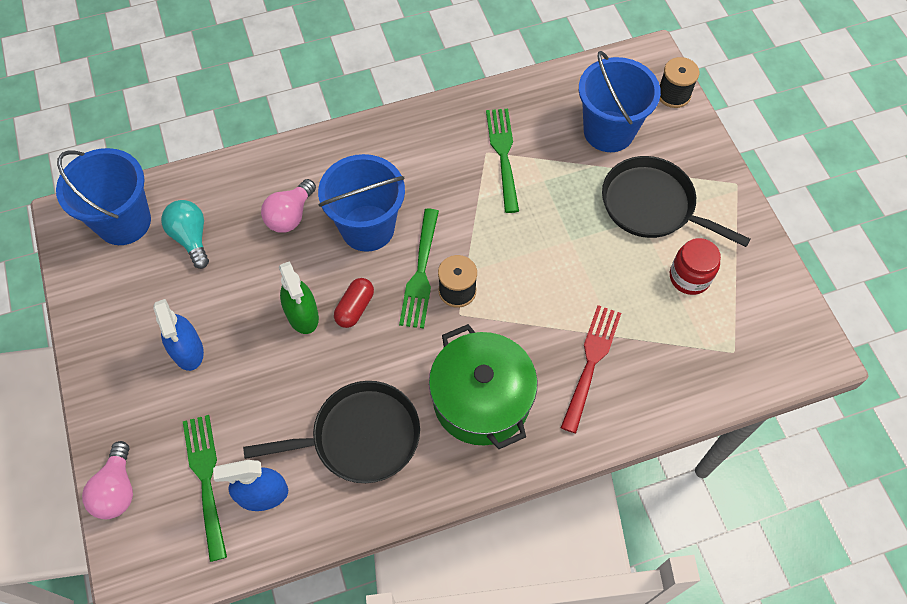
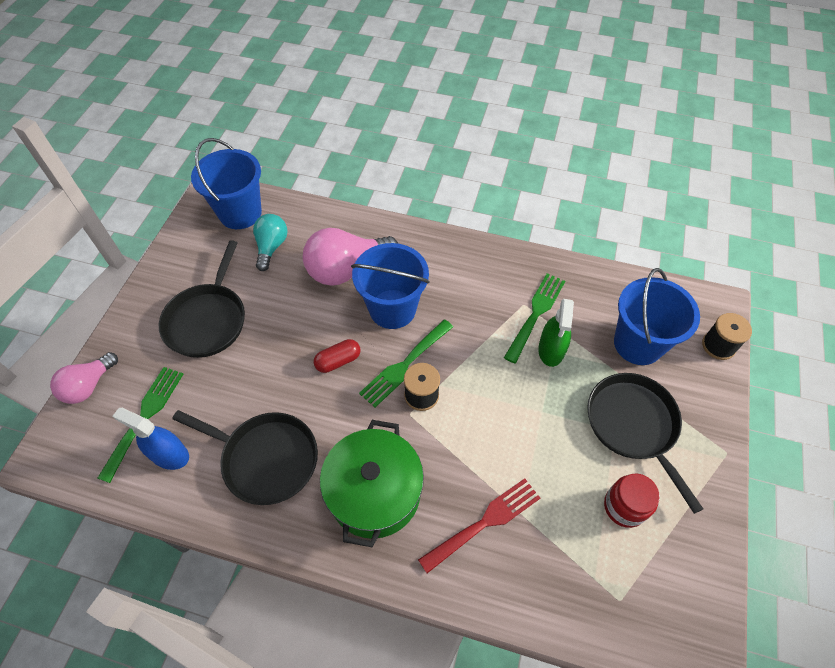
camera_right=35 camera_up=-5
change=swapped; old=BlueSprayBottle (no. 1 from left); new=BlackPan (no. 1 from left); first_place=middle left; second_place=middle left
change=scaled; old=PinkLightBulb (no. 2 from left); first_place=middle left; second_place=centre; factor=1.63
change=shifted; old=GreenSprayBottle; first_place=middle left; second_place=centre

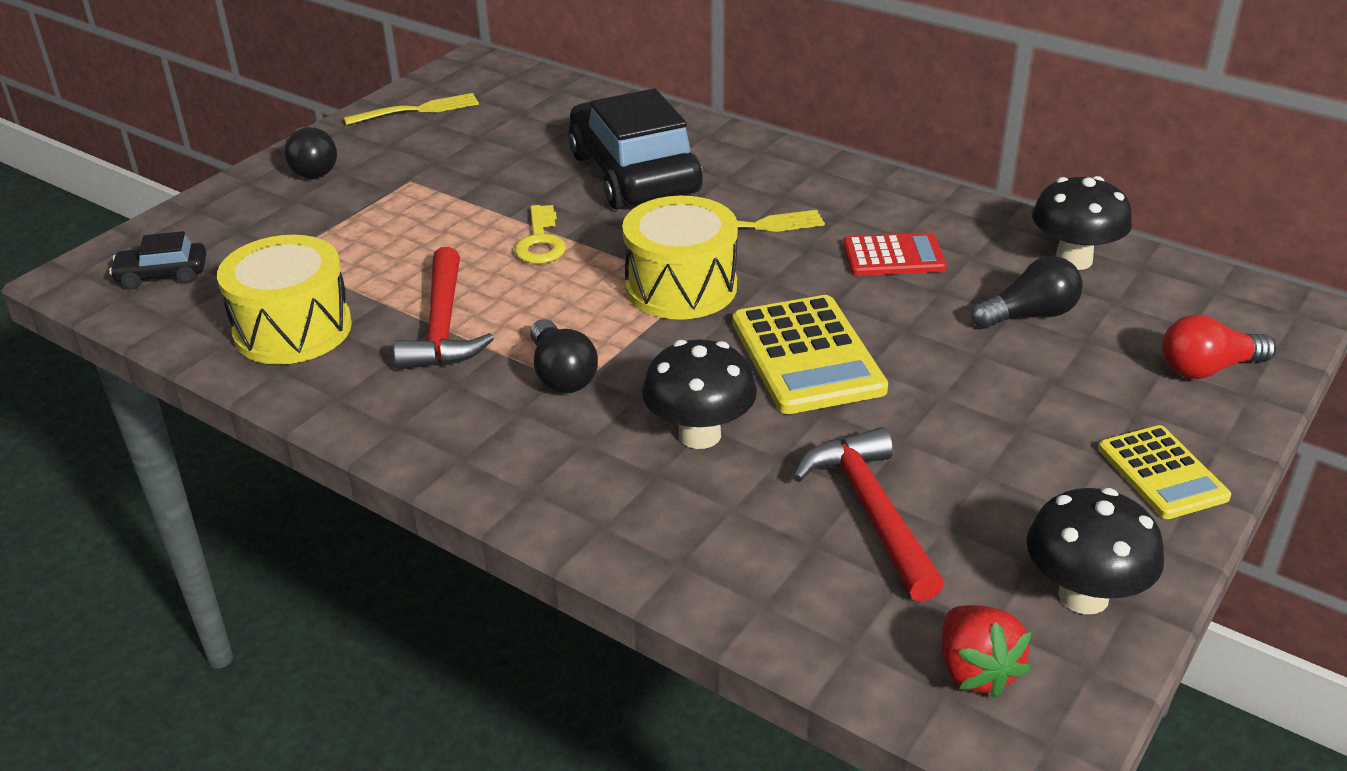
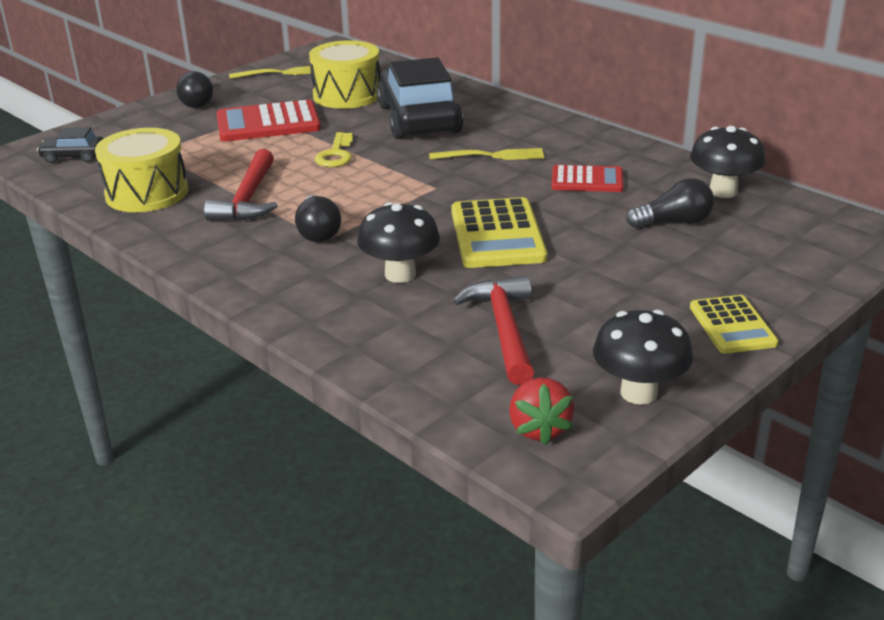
camera_right=10 camera_up=-5
change=shifted; old=YellowDrum (no. 2 from left); first_place=centre; second_place=top centre
change=gone; old=RedLightBulb; first_place=middle right
change=new; new=RedCalculator (no. 1 from left); second_place=top left

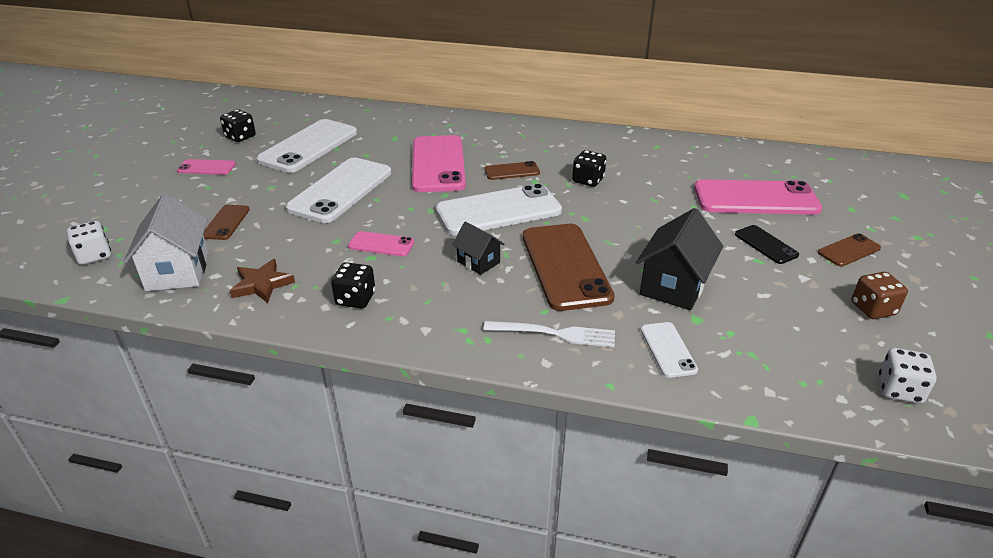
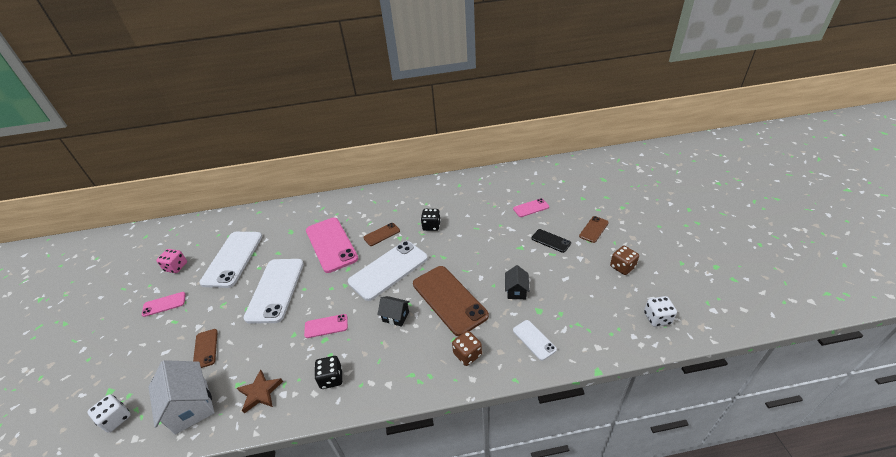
camera_right=-20 camera_up=5
change=repainted; old=BlackDice (no. 1 from left); new=PinkDice; first_place=top left; second_place=middle left
change=swapped; old=WhiteFork; new=BrownDice (no. 1 from left); first_place=centre; second_place=bottom centre
change=scaled; old=BlackHouse (no. 2 from left); first_place=middle right; second_place=centre; factor=0.57
change=scaled; old=PinkPhone (no. 4 from left); first_place=middle right; second_place=centre; factor=0.49

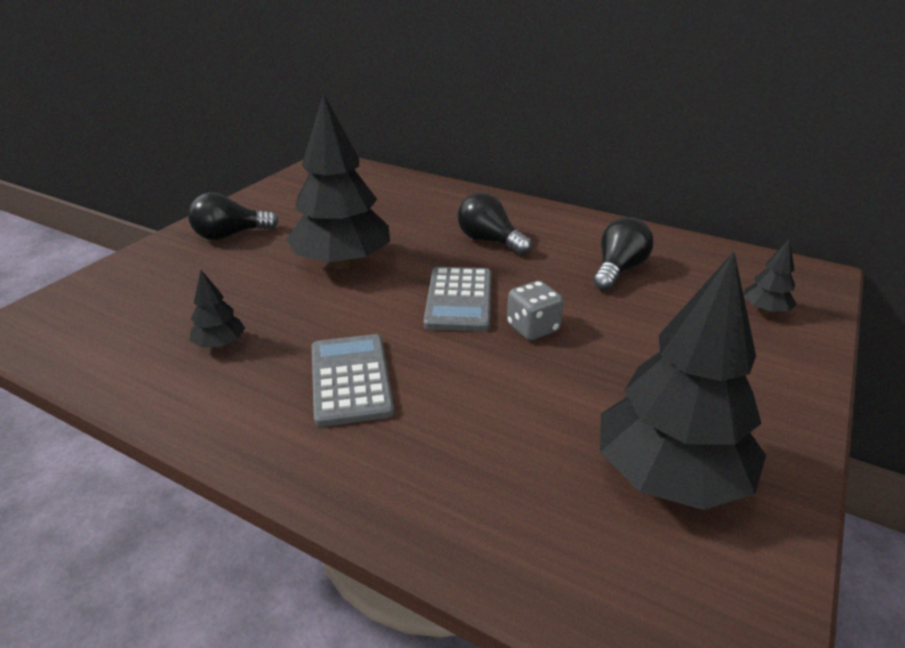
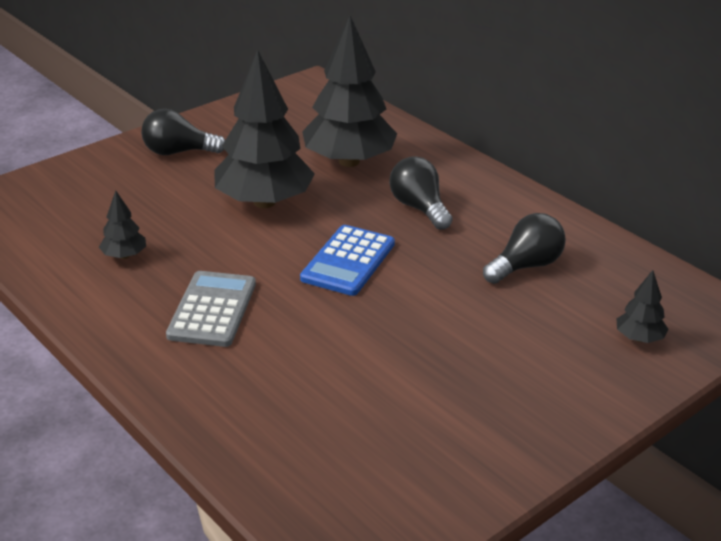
camera_right=20 camera_up=0
change=repainted; old=GreyCalculator (no. 2 from left); new=BlueCalculator; first_place=centre; second_place=centre
change=gone; old=GreyDice; first_place=centre
change=shifted; old=BlackTree (no. 3 from left); first_place=middle right; second_place=top centre

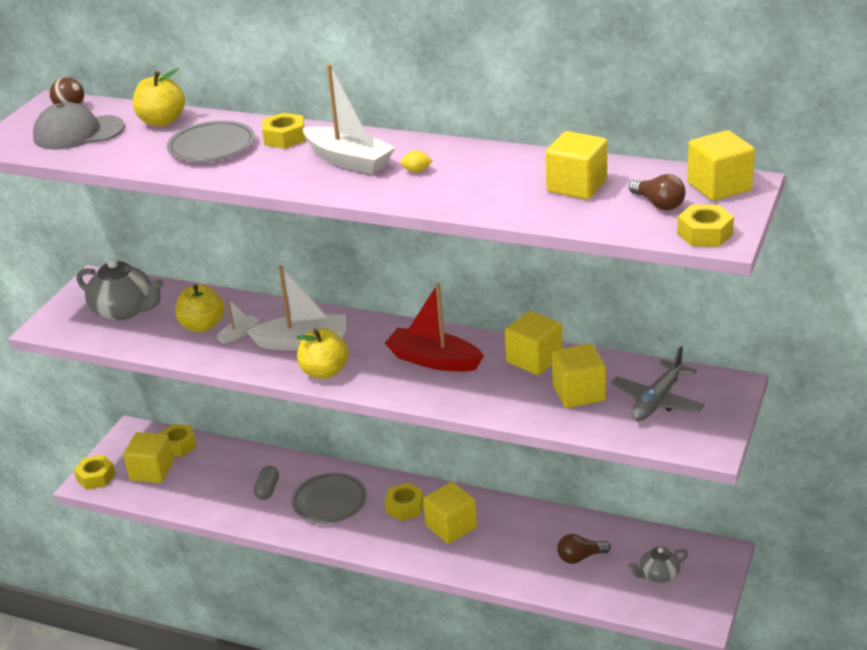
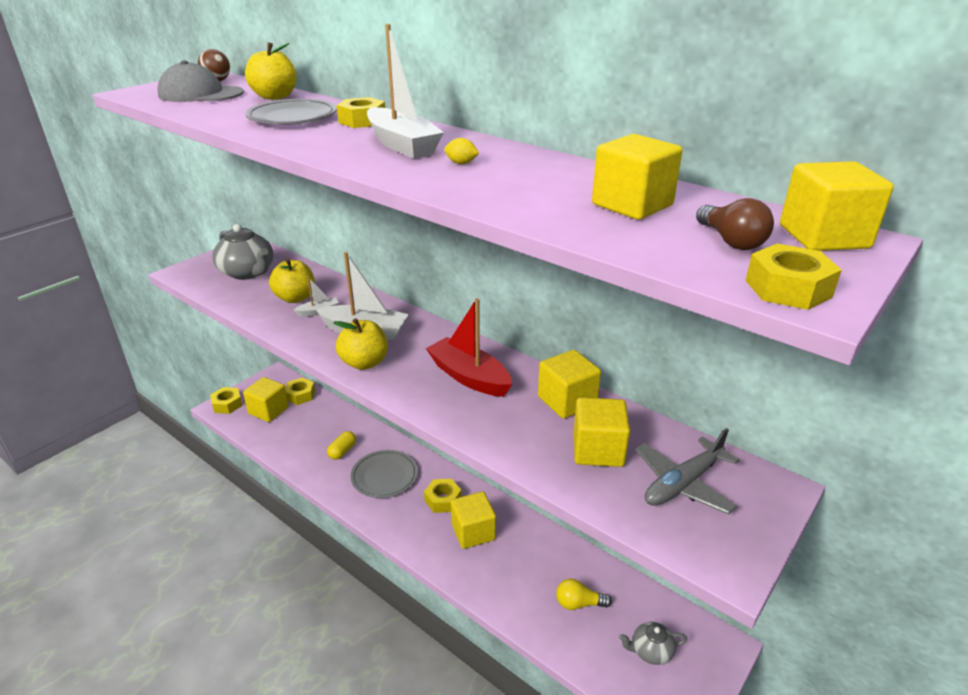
camera_right=15 camera_up=0
change=repainted; old=GreyCapsule; new=YellowCapsule; first_place=bottom left; second_place=centre
change=repainted; old=BrownLightBulb (no. 1 from left); new=YellowLightBulb; first_place=bottom right; second_place=bottom centre

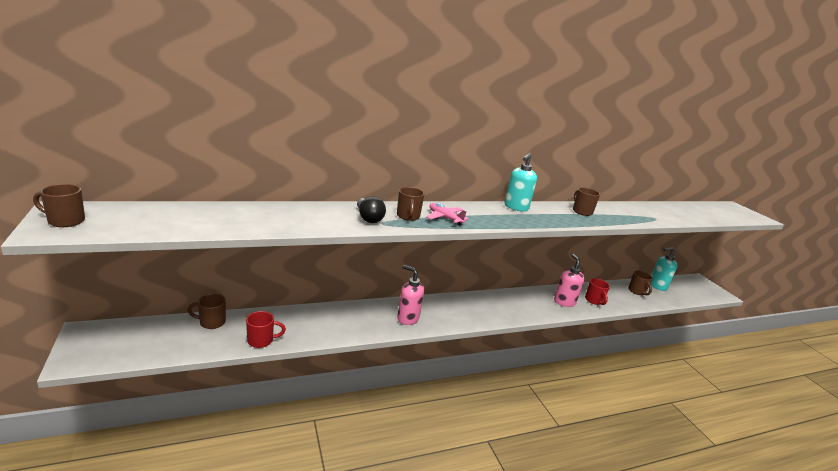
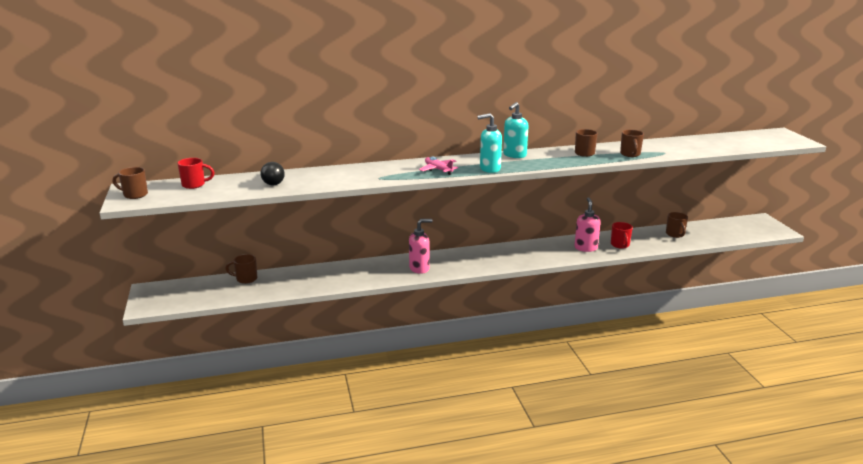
camera_right=10 camera_up=0
change=shifted; old=RedMug (no. 1 from left); first_place=bottom left; second_place=middle left
change=shifted; old=BlackLightBulb; first_place=centre; second_place=middle left
change=shifted; old=BrownMug (no. 3 from left in the first image); new=BrownMug (no. 4 from left); first_place=centre; second_place=top right
change=rotated; old=PinkSoapDispenser (no. 1 from left); first_place=centre; second_place=centre; degrees=120
change=shifted; old=TurquoiseSoapDispenser (no. 2 from left in the first image); new=TurquoiseSoapDispenser (no. 1 from left); first_place=middle right; second_place=top centre

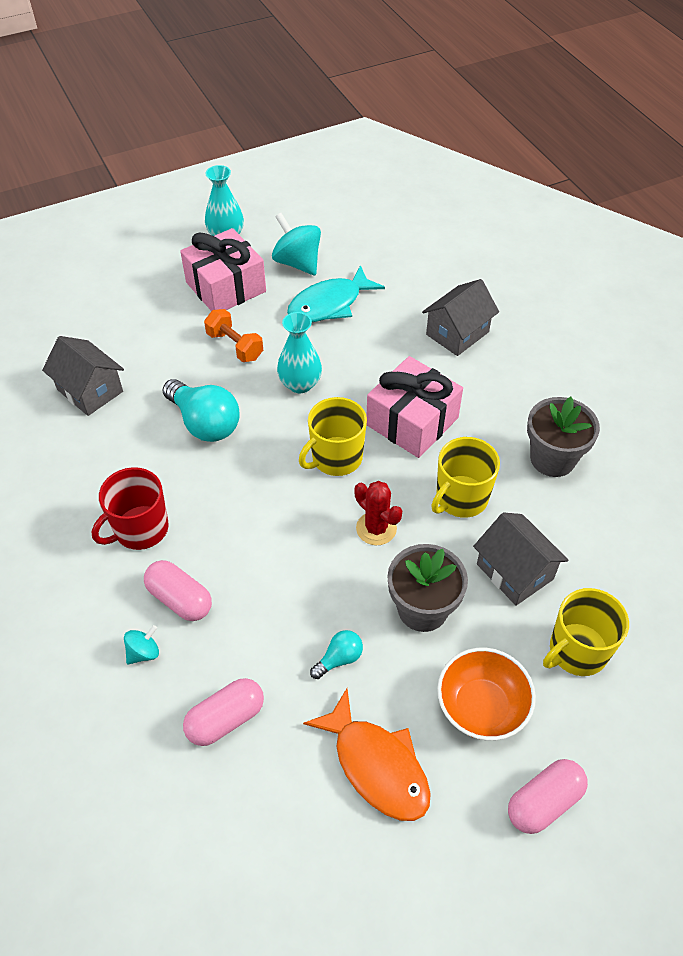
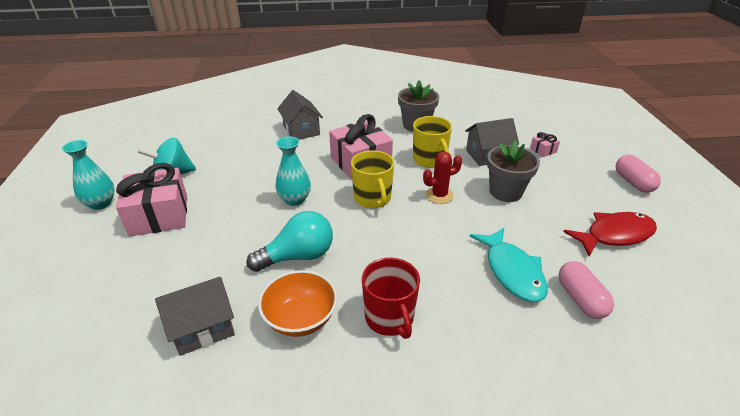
camera_right=-70 camera_up=-15
change=gone; old=TurquoiseSpinningTop (no. 1 from left); first_place=bottom left
change=gone; old=PinkCapsule (no. 1 from left); first_place=middle left
change=gone; old=OrangeDumbbell; first_place=centre
change=shifted; old=TurquoiseFish; first_place=top centre; second_place=middle right
change=repainted; old=OrangeFish; new=RedFish; first_place=bottom centre; second_place=middle right
change=gone; old=TurquoiseLightBulb (no. 2 from left); first_place=bottom centre
change=shifted; old=OrangeBowl; first_place=bottom right; second_place=bottom centre
change=swapped; old=YellowMug (no. 3 from left); new=PinkGift (no. 3 from left); first_place=middle right; second_place=middle right

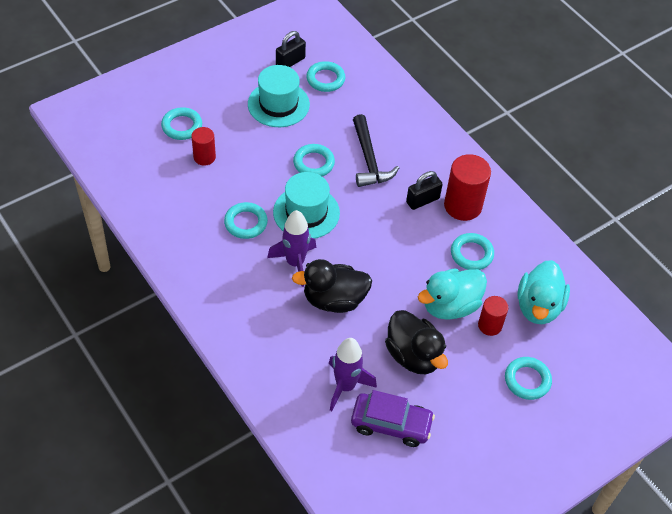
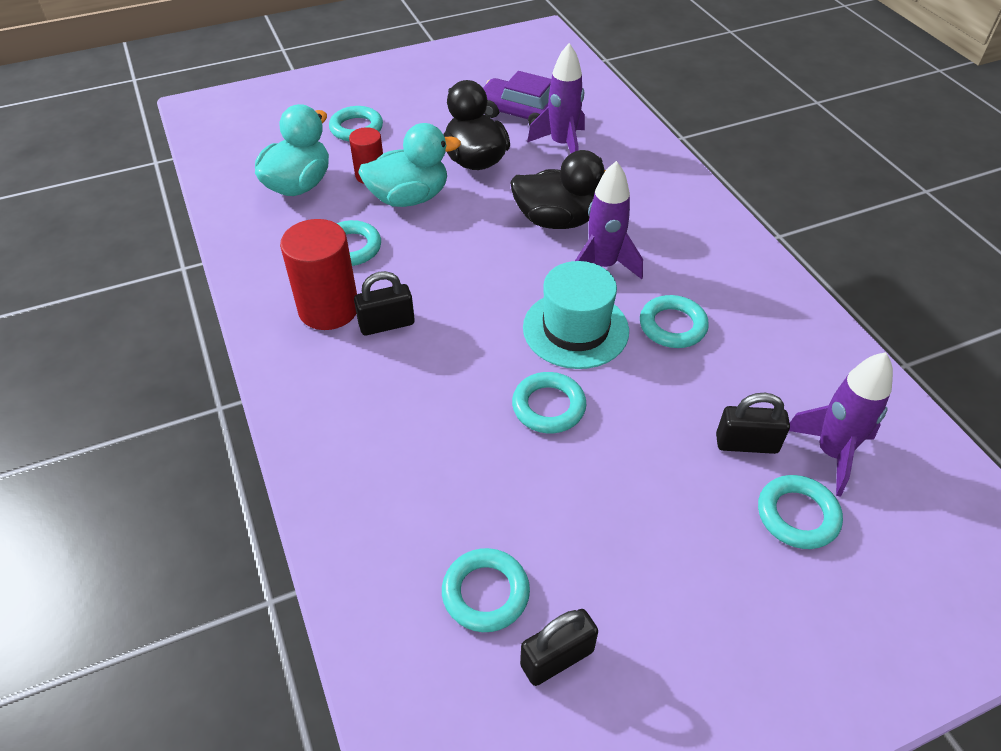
camera_right=-165 camera_up=-5
change=swapped; old=RedCylinder (no. 1 from left); new=BlackPadlock (no. 3 from left); first_place=top left; second_place=middle right
change=gone; old=TurquoiseHat (no. 1 from left); first_place=top centre
change=gone; old=BlackHammer; first_place=top centre
change=new; new=PurpleRocket (no. 3 from left); second_place=middle right

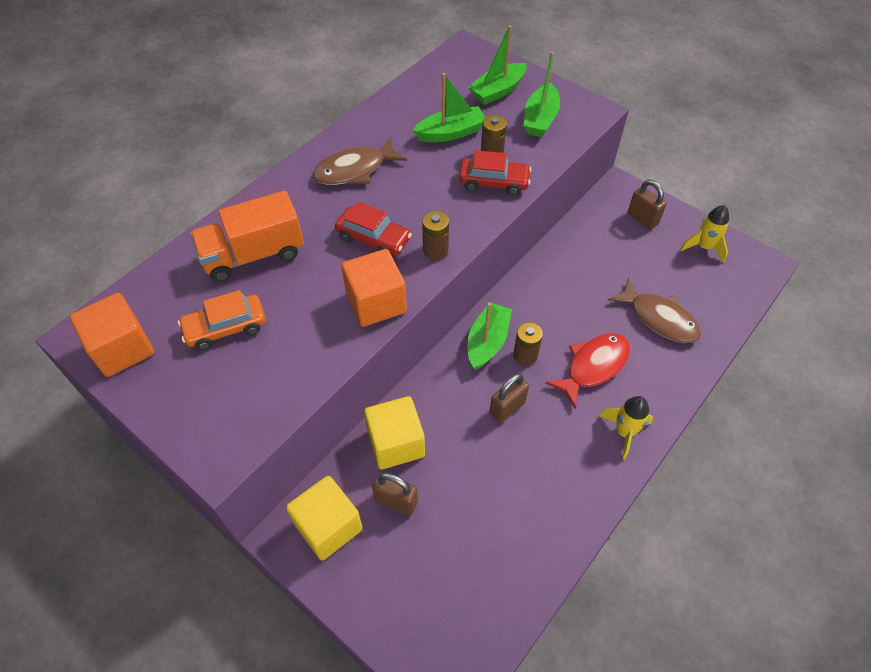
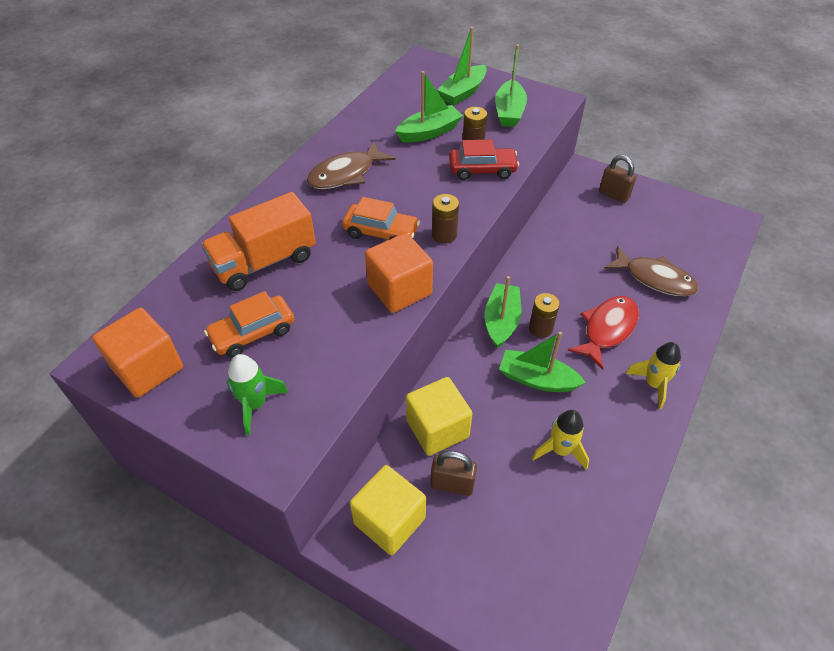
camera_right=-10 camera_up=-5
change=repainted; old=RedCar (no. 1 from left); new=OrangeCar (no. 2 from left); first_place=centre; second_place=centre
change=swapped; old=BrownPadlock (no. 2 from left); new=GreenBoat (no. 5 from left); first_place=centre; second_place=centre
change=shifted; old=YellowRocket (no. 2 from left in the first image); new=YellowRocket (no. 1 from left); first_place=middle right; second_place=bottom right
change=new; new=GreenRocket; second_place=middle left

